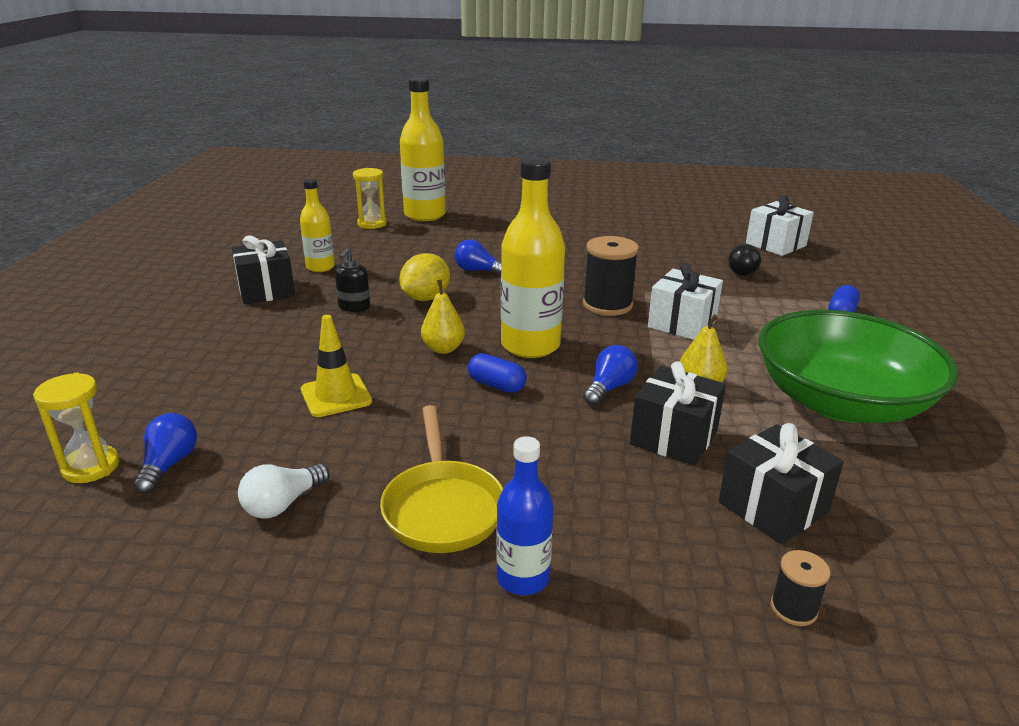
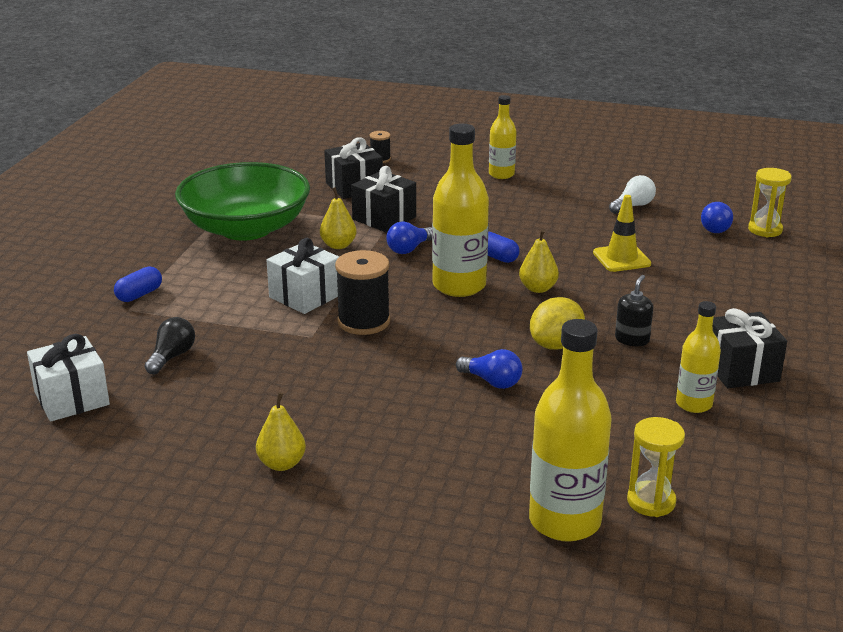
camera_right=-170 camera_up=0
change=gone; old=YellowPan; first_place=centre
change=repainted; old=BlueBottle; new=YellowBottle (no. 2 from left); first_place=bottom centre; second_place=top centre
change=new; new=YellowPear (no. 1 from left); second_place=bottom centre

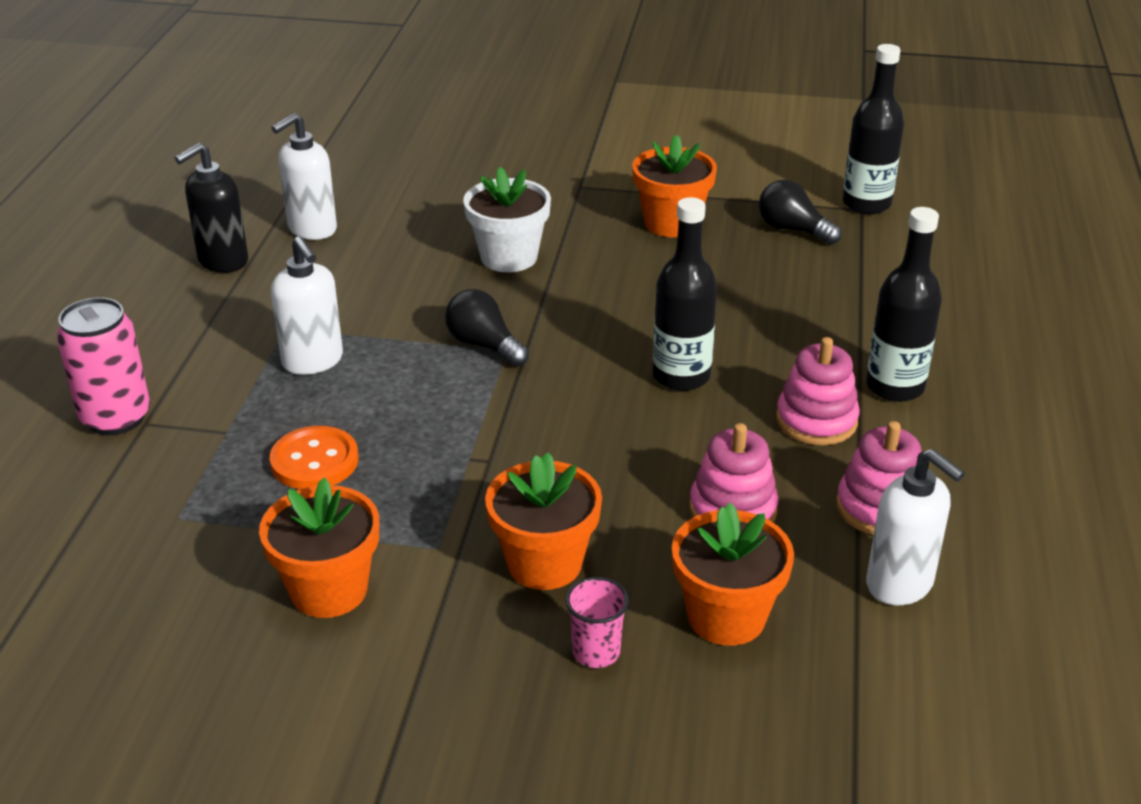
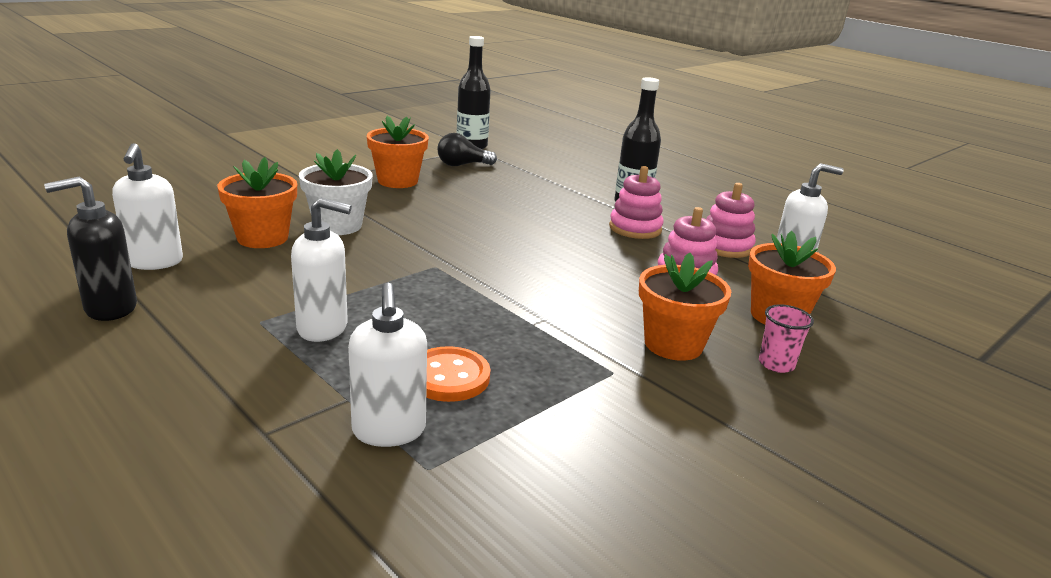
camera_right=-55 camera_up=-10
change=gone; old=PinkCan; first_place=middle left
change=rotated; old=BlackSoapDispenser; first_place=top left; second_place=middle left; degrees=75
change=shifted; old=OrangeFlowerPot (no. 1 from left); first_place=bottom left; second_place=middle left
change=gone; old=BlackLightBulb (no. 1 from left); first_place=centre
change=gone; old=BlackBottle (no. 1 from left); first_place=centre
change=new; new=WhiteSoapDispenser (no. 3 from left); second_place=centre

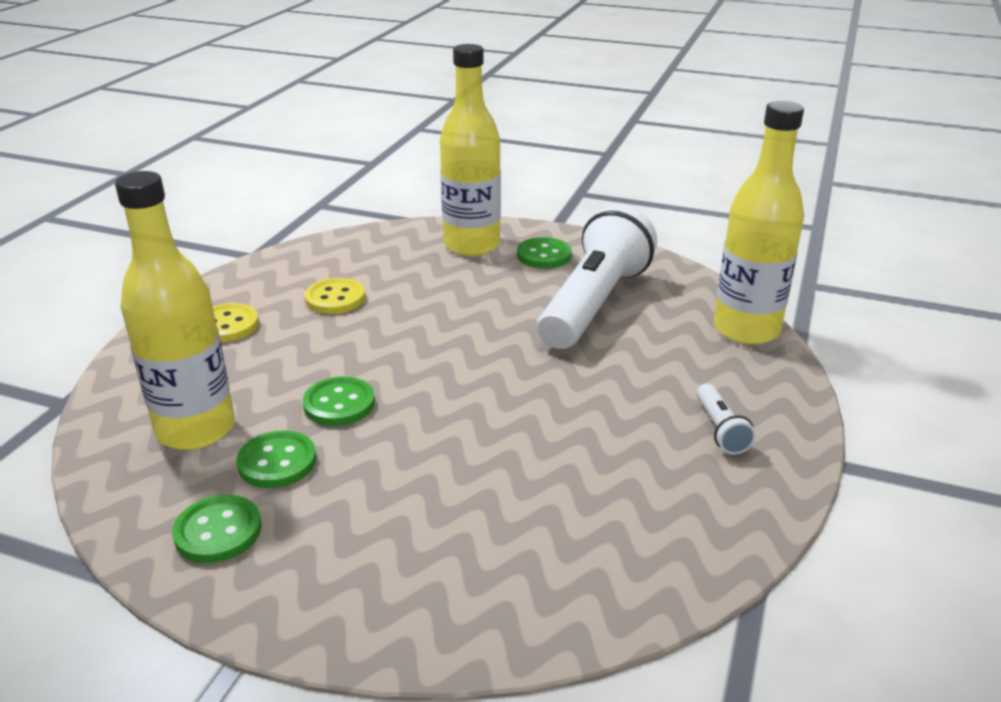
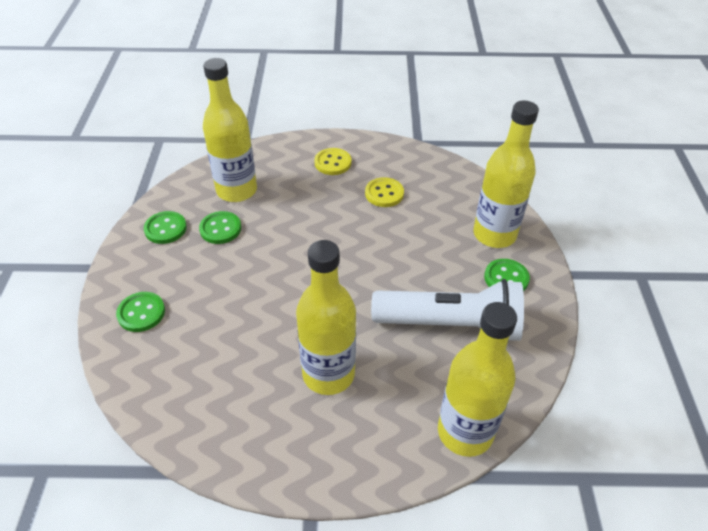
camera_right=70 camera_up=15
change=shifted; old=GreenButton (no. 3 from left in the first image); new=GreenButton (no. 1 from left); first_place=centre; second_place=middle left
change=gone; old=WhiteFlashlight (no. 2 from left); first_place=middle right
change=new; new=YellowBottle (no. 2 from left); second_place=centre

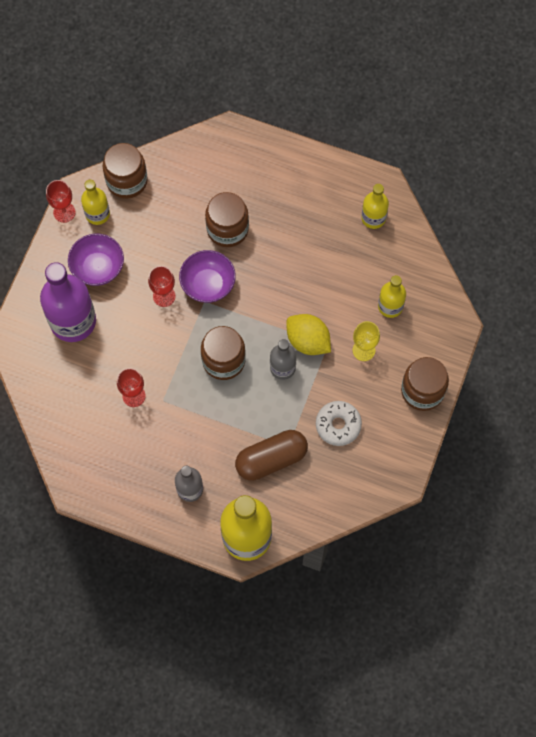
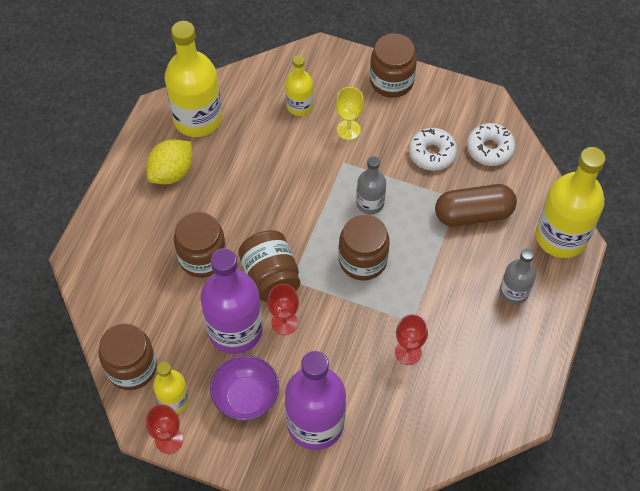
camera_right=-90 camera_up=-10
change=swapped; old=PurpleBowl (no. 2 from left); new=BrownJar (no. 3 from left); first_place=centre; second_place=centre
change=rotated; old=BrownCapsule; first_place=centre; second_place=middle right; degrees=-75
change=shifted; old=YellowLemon; first_place=centre; second_place=top left
change=scaled; old=YellowBottle (no. 3 from left in the first image); first_place=top right; second_place=top left; factor=1.84
change=new; new=PurpleBottle (no. 1 from left); second_place=centre
change=new; new=WhiteDonut (no. 2 from left); second_place=top right

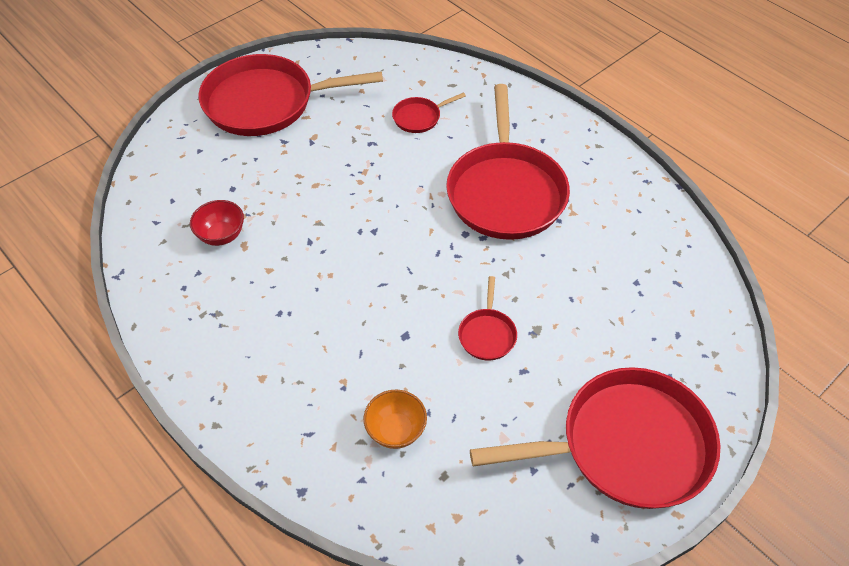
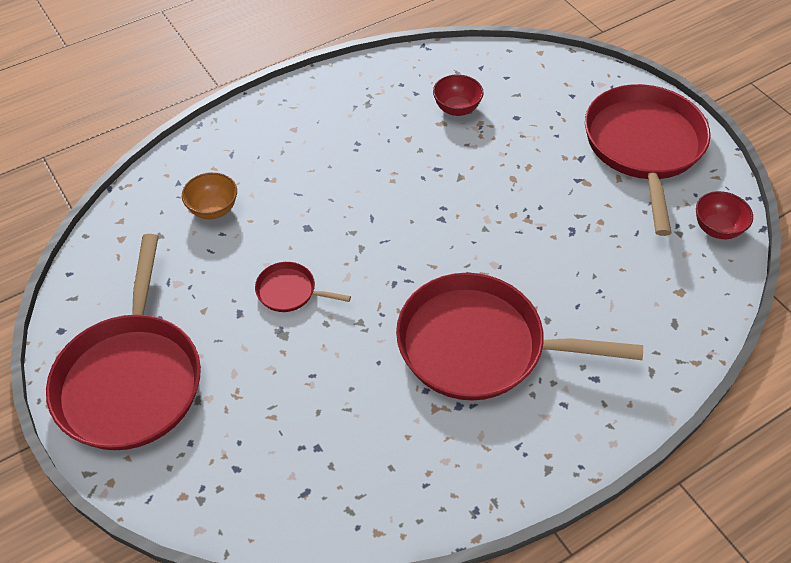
camera_right=100 camera_up=0
change=gone; old=RedPan (no. 2 from left); first_place=top centre
change=new; new=RedBowl (no. 2 from left); second_place=middle right

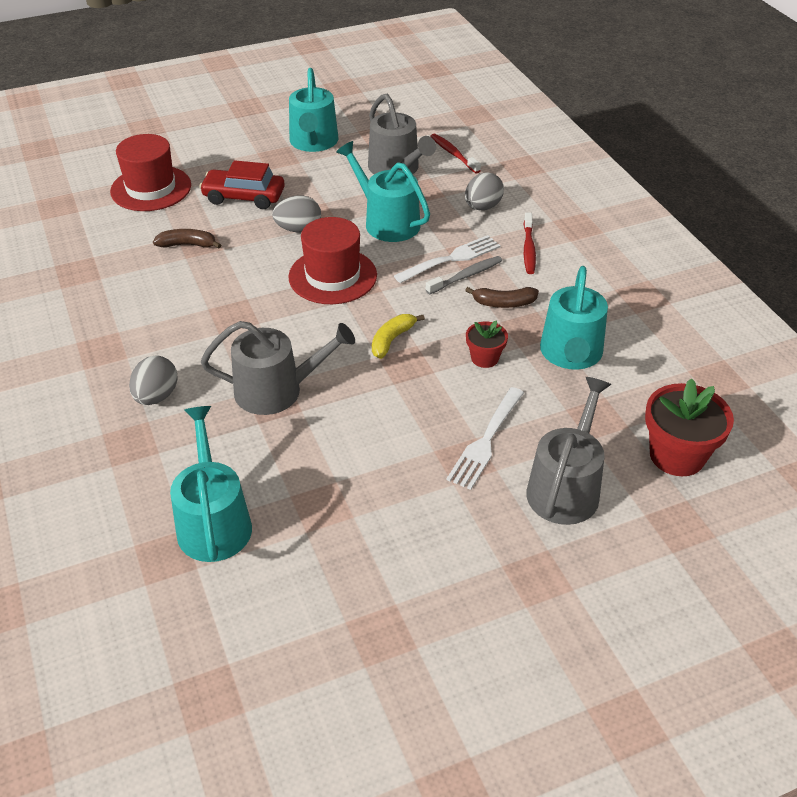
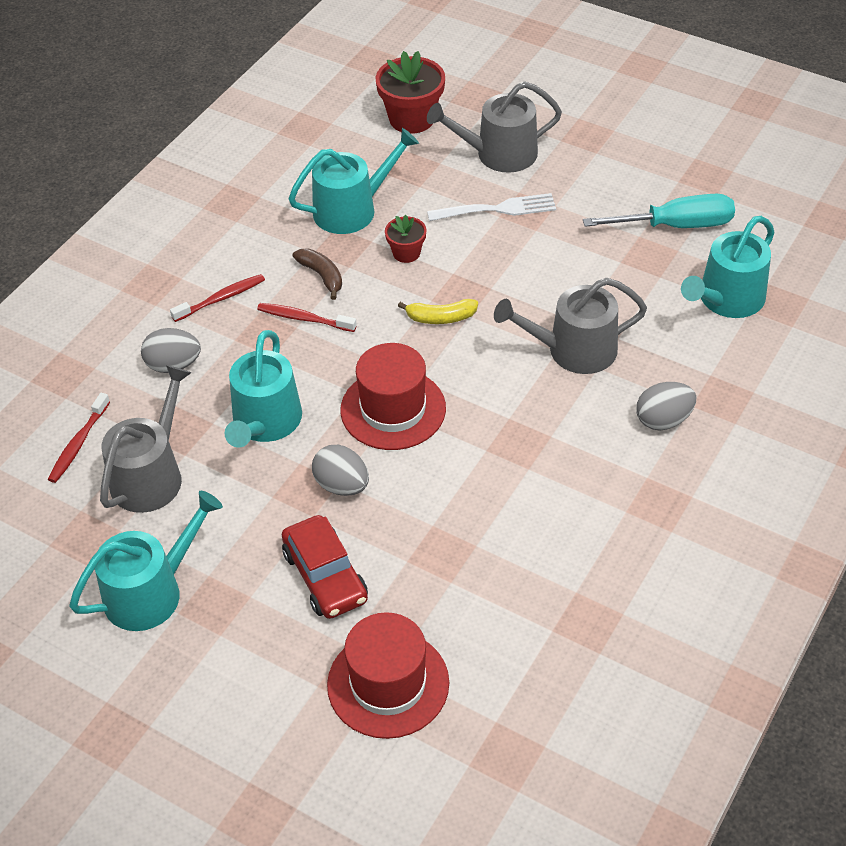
camera_right=-125 camera_up=5
change=gone; old=BrownBanana (no. 1 from left); first_place=top left
change=rotated; old=GreyWateringCan (no. 1 from left in the first image); first_place=centre; second_place=middle right; degrees=-60
change=gone; old=WhiteFork (no. 1 from left); first_place=top centre
change=repainted; old=GreyToothbrush; new=RedToothbrush (no. 3 from left); first_place=centre; second_place=centre
change=new; new=TurquoiseScrewdriver; second_place=top right

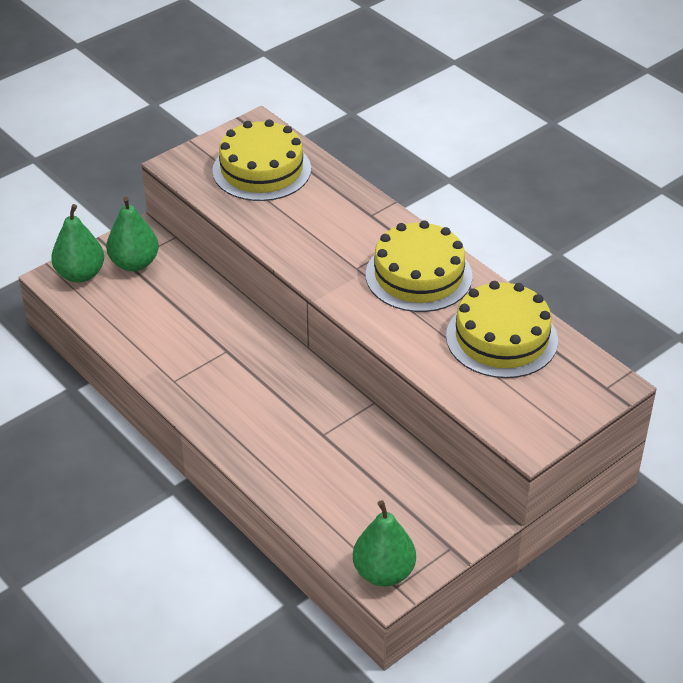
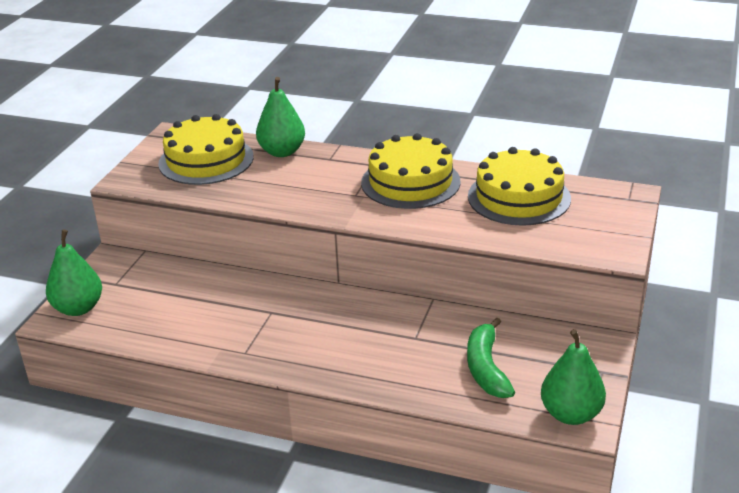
camera_right=-30 camera_up=-10
change=shifted; old=GreenPear (no. 2 from left); first_place=middle left; second_place=top centre
change=new; new=GreenBanana; second_place=bottom centre

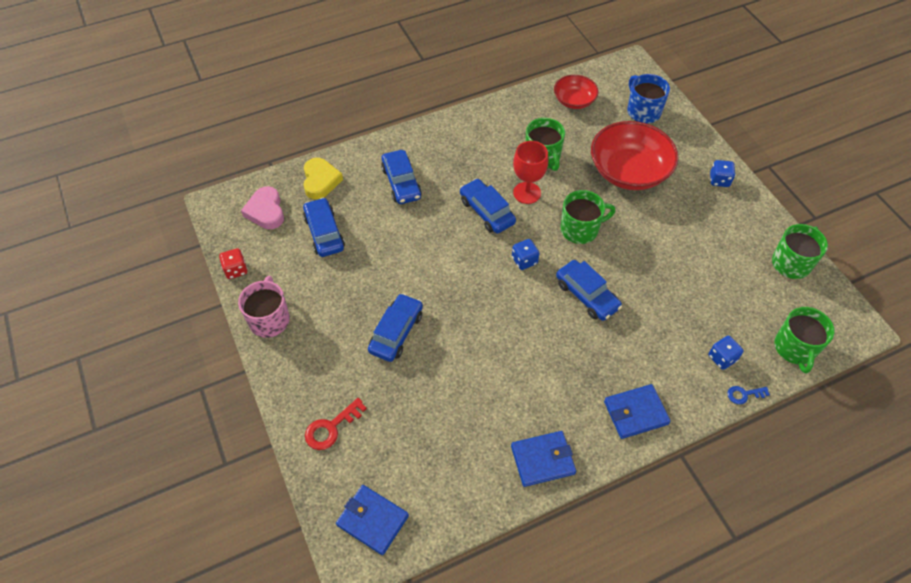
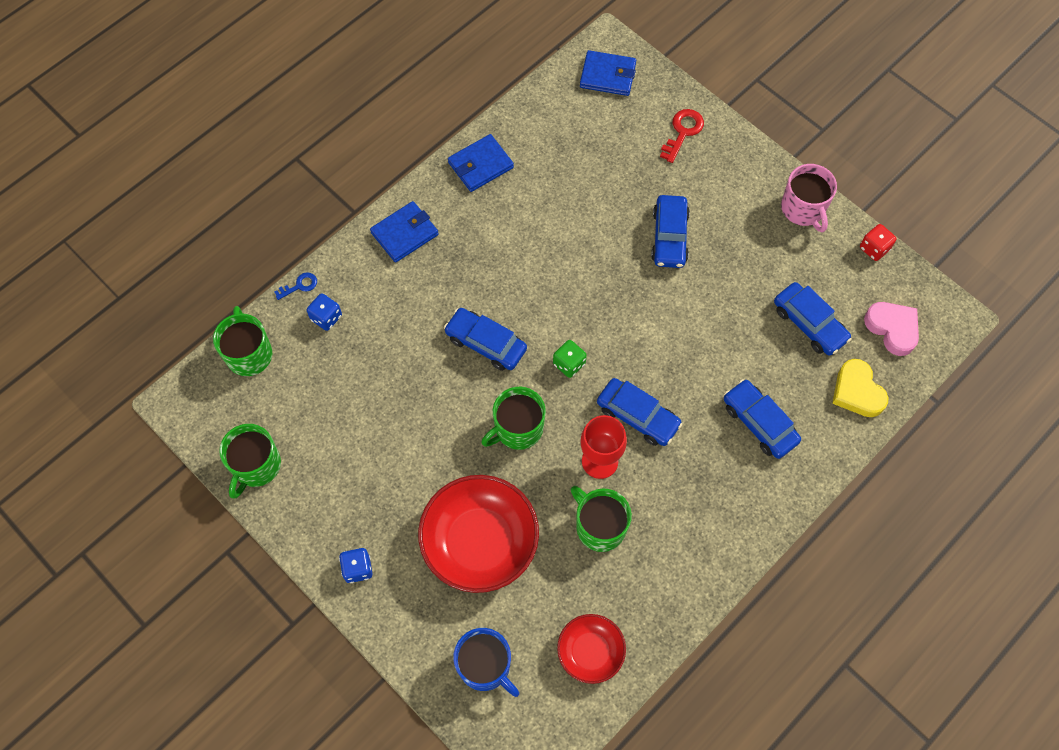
camera_right=160 camera_up=10
change=repainted; old=BlueDice (no. 1 from left); new=GreenDice; first_place=centre; second_place=centre

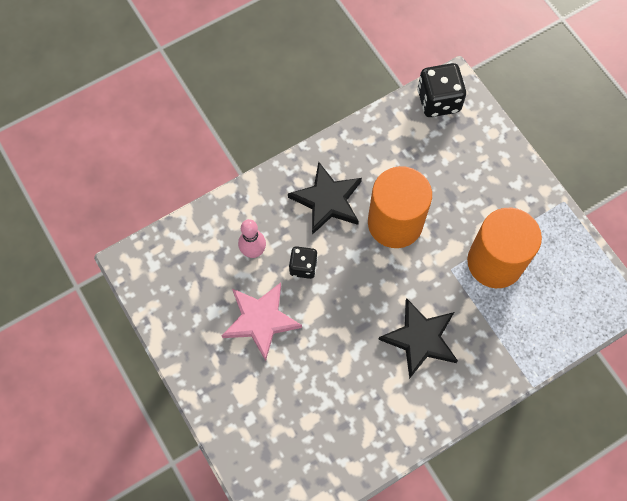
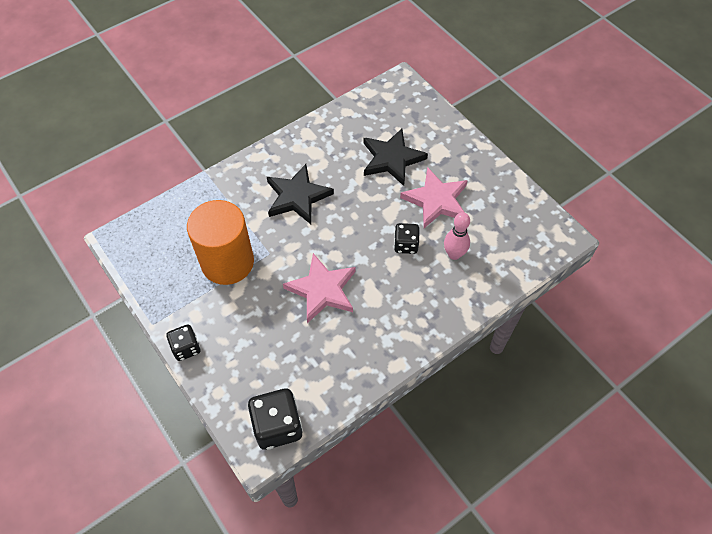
camera_right=175 camera_up=-10
change=shifted; old=BlackStar (no. 1 from left in the first image); new=BlackStar (no. 2 from left); first_place=centre; second_place=top centre
change=swapped; old=OrangeCylinder (no. 1 from left); new=PinkStar (no. 1 from left); first_place=centre; second_place=centre
change=new; new=BlackDice (no. 1 from left); second_place=middle left

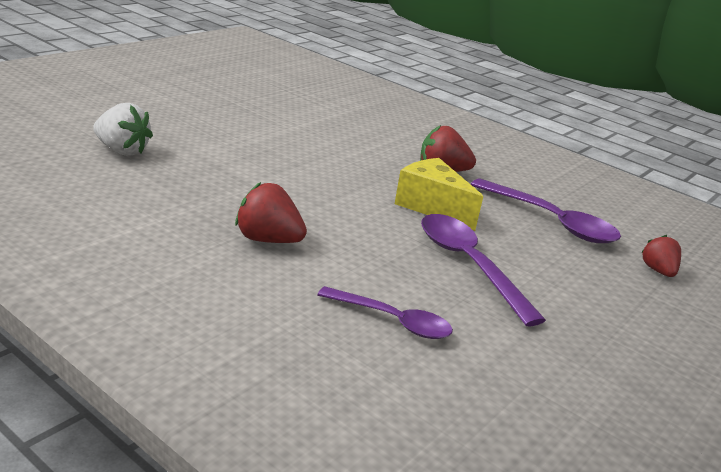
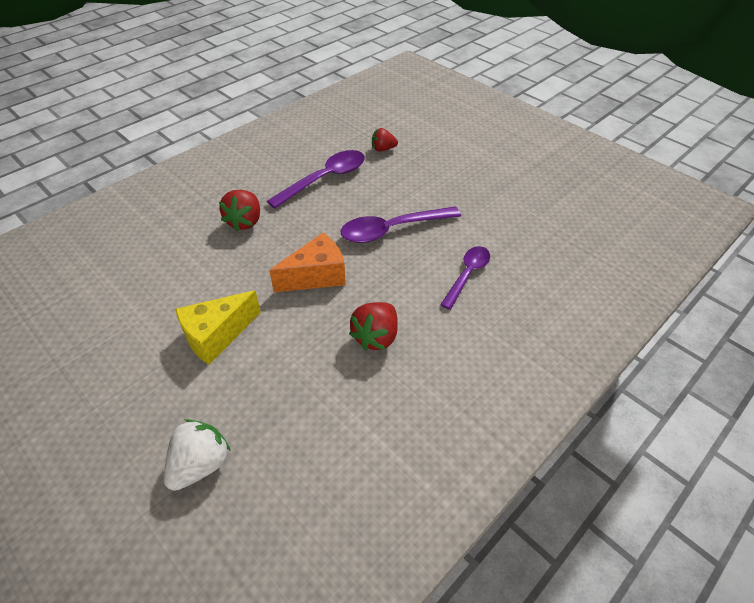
camera_right=-80 camera_up=20
change=shifted; old=YellowCheese; first_place=centre; second_place=middle left
change=new; new=OrangeCheese; second_place=centre

